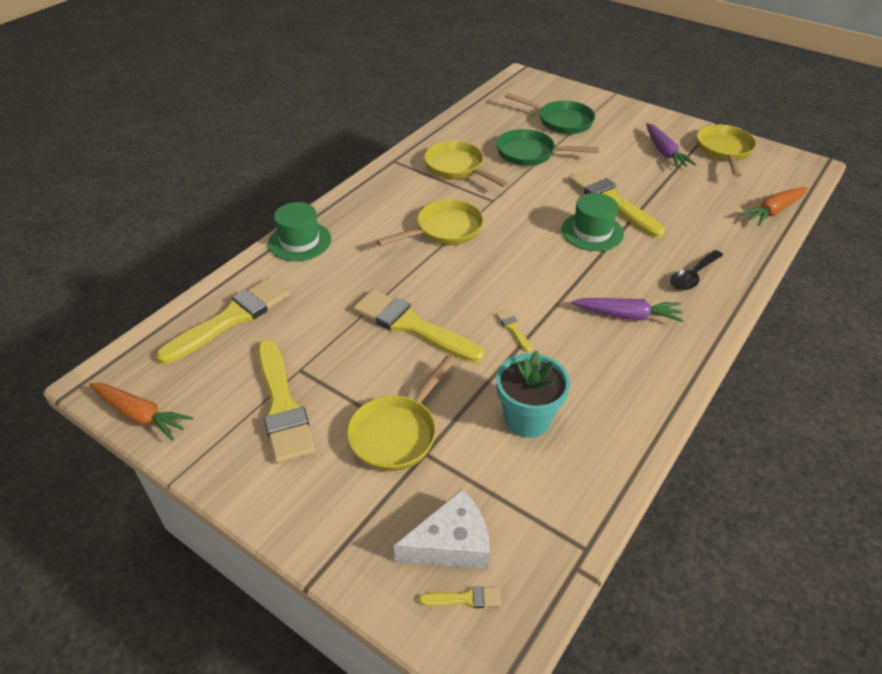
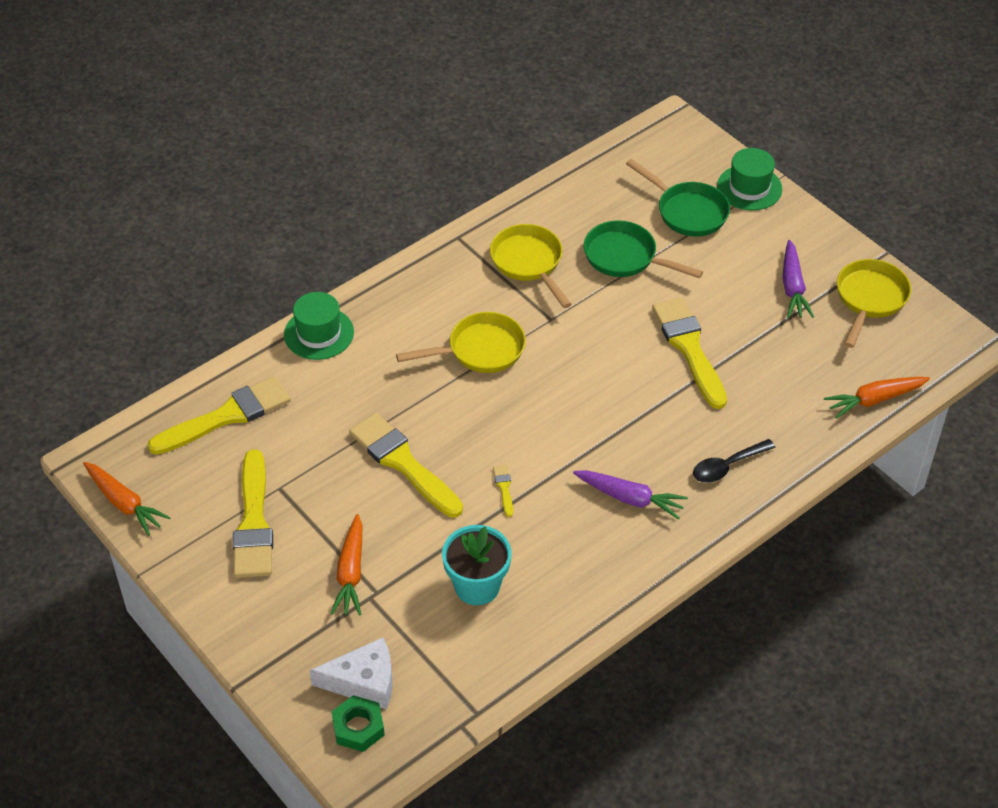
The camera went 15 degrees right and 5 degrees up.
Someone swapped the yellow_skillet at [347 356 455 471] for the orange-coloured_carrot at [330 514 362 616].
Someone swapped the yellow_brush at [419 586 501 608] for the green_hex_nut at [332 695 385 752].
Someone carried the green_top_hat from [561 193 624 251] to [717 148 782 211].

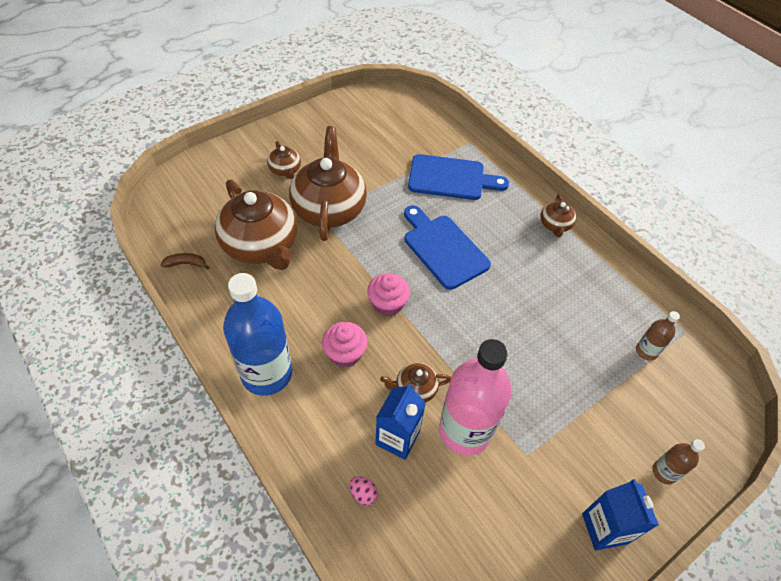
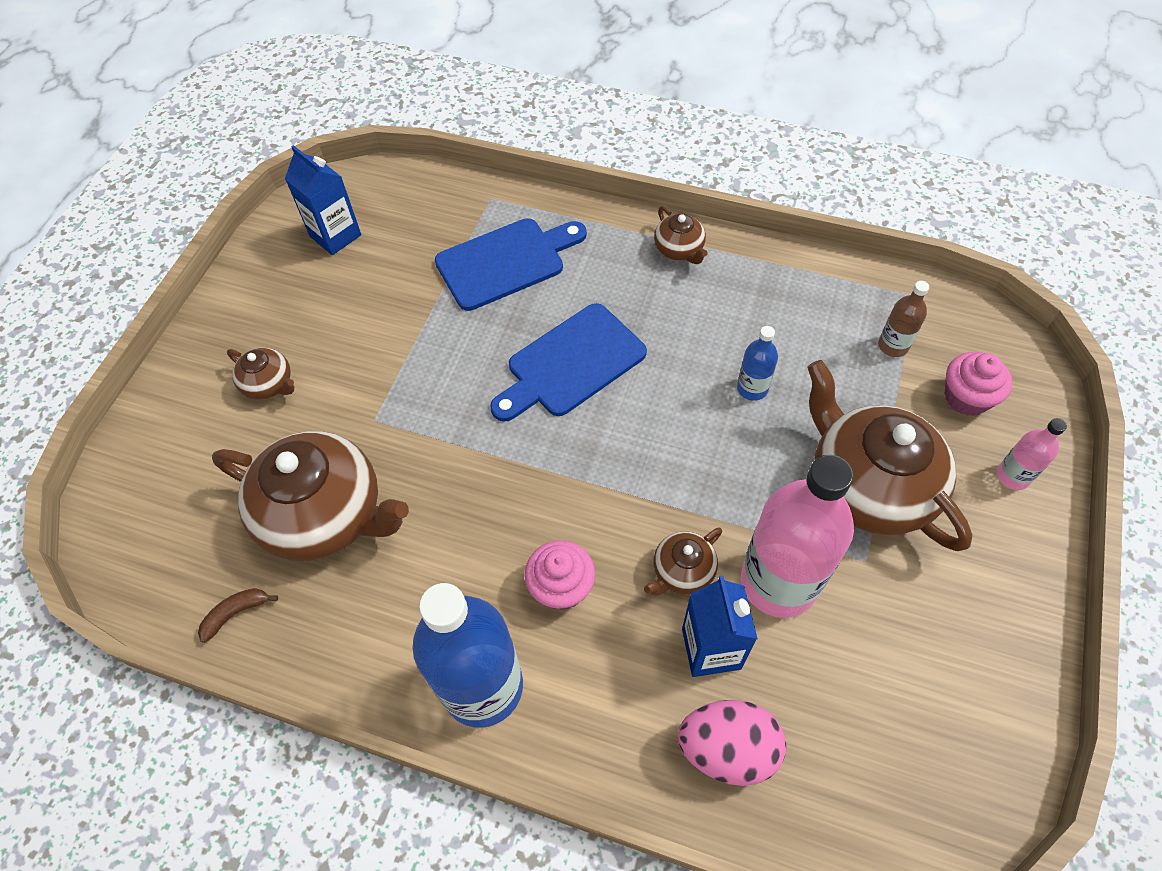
The camera went 30 degrees left and 5 degrees up.
Someone carried the russet_tea_pot from [289 126 367 241] to [807 360 973 551].
Someone scaled the rosy_toy_egg at [350 476 378 505] by 2.22.
Someone carried the rosy_fairy_cake from [367 273 410 316] to [944 352 1013 416].
Someone rotated the cobalt_cutting_board at [404 205 491 290] by 60 degrees counterclockwise.
Someone carried the cobalt_juice_carton from [582 479 659 550] to [285 145 361 255].
Someone repainted the russet_flask at [653 439 705 485], which became the rosy_flask at [997 418 1067 490].
Someone put down the cobalt_flask at [737 326 778 401].

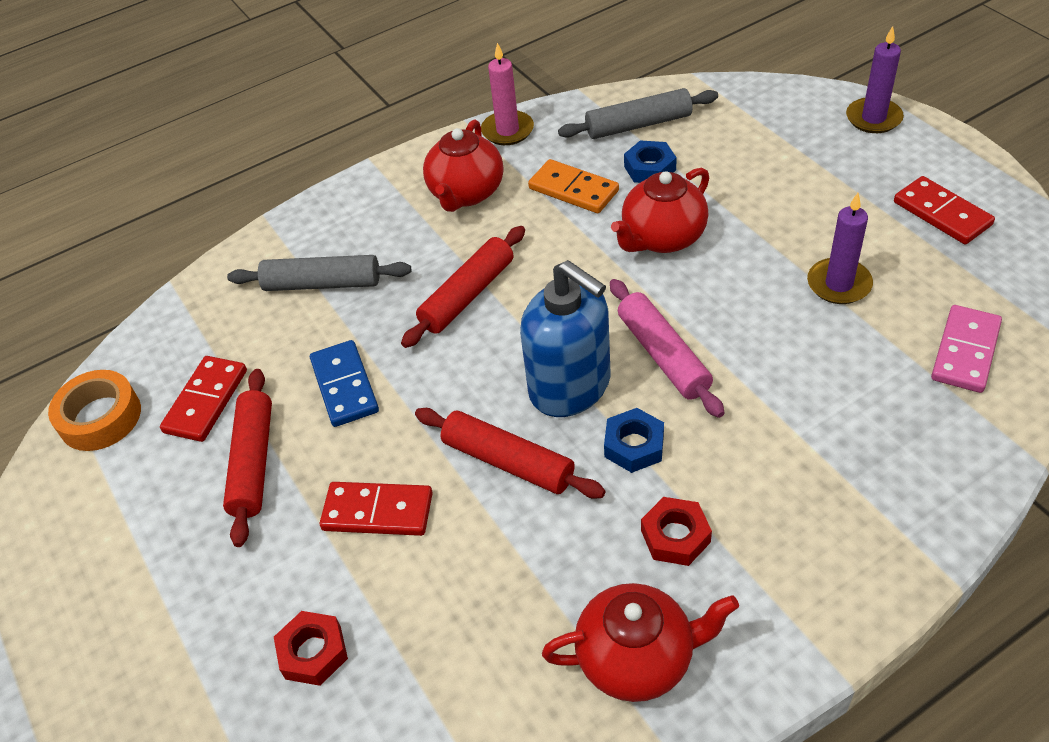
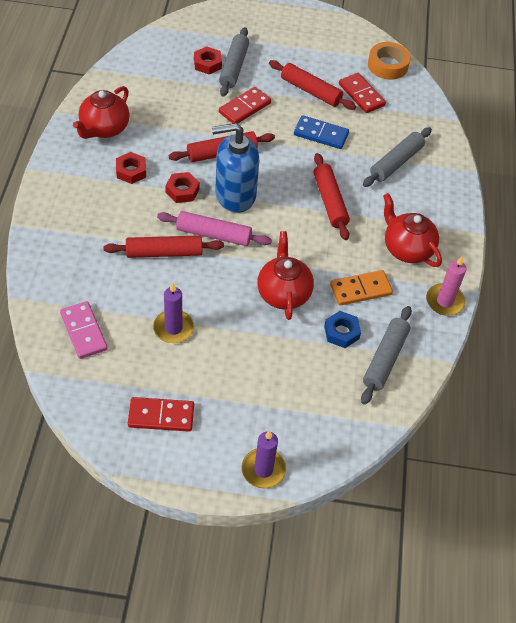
The camera went 120 degrees right and 5 degrees up.
Someone repainted the cobalt_hex_nut at [604 408 664 473], which became the crimson_hex_nut at [165 172 200 203].
Someone put down the crimson_rolling_pin at [104 235 224 258].
Someone put down the gray_rolling_pin at [219 27 249 97].

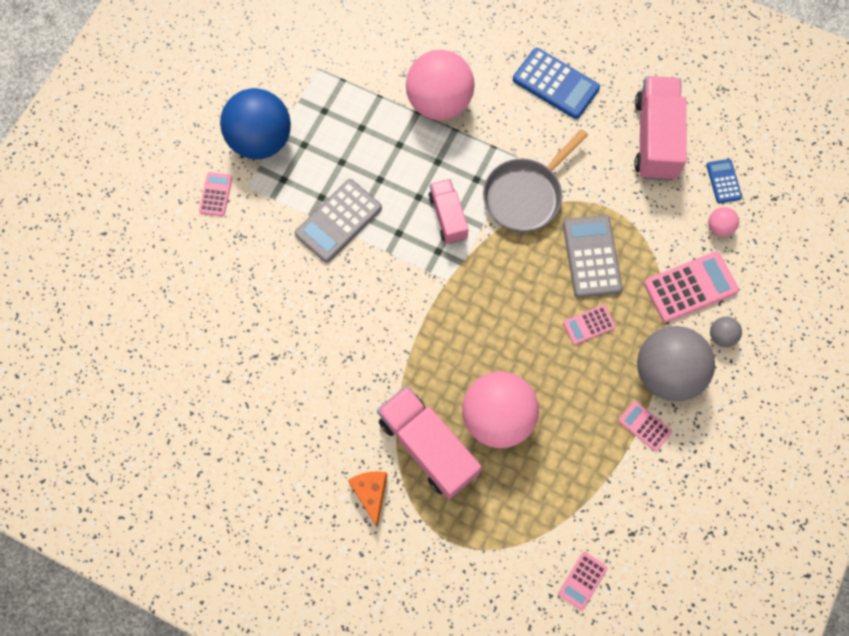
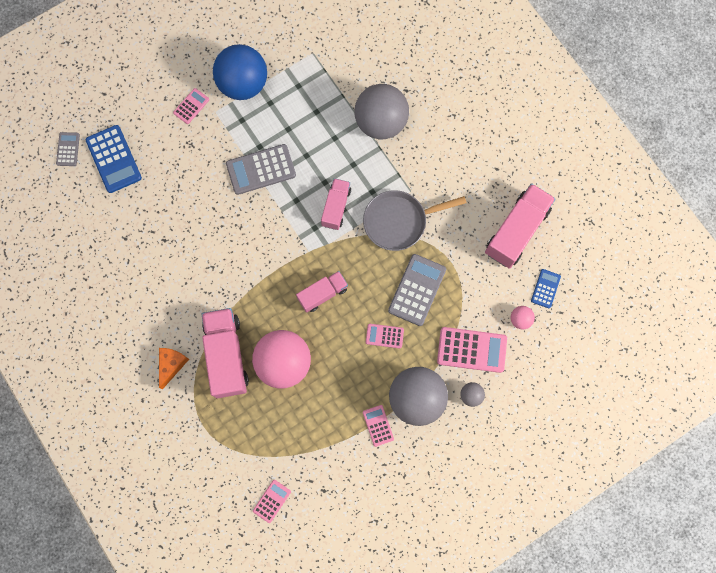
The camera went 30 degrees right and 5 degrees up.
Someone repainted the rosy_ball at [406 50 474 120], which became the gray_ball at [354 84 409 139].
Someone carried the cobalt_calculator from [513 48 600 119] to [86 125 142 193].
Someone rotated the rosy_calculator at [558 552 608 610] by 150 degrees clockwise.
Someone put down the gray_calculator at [56 132 80 166].
Someone put down the rosy_toy_truck at [296 271 348 313].

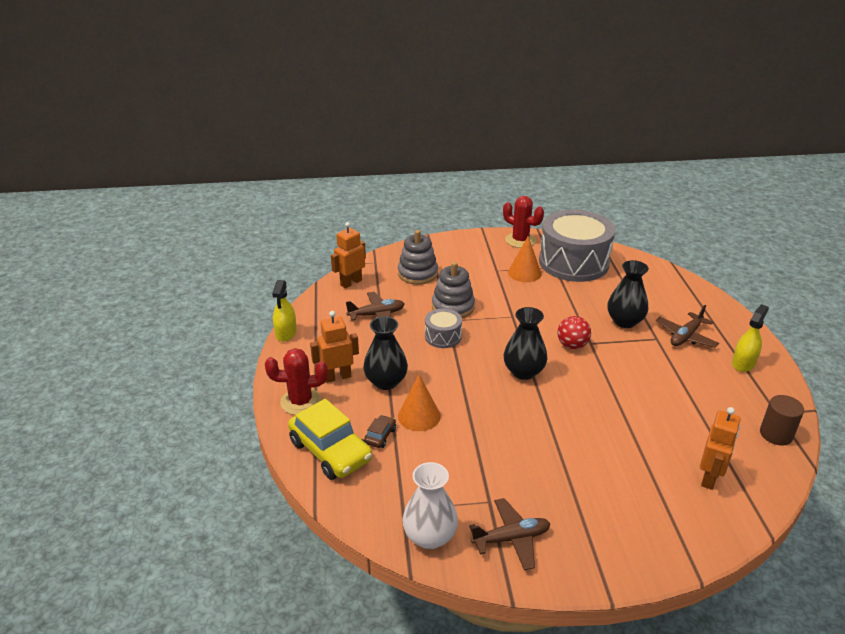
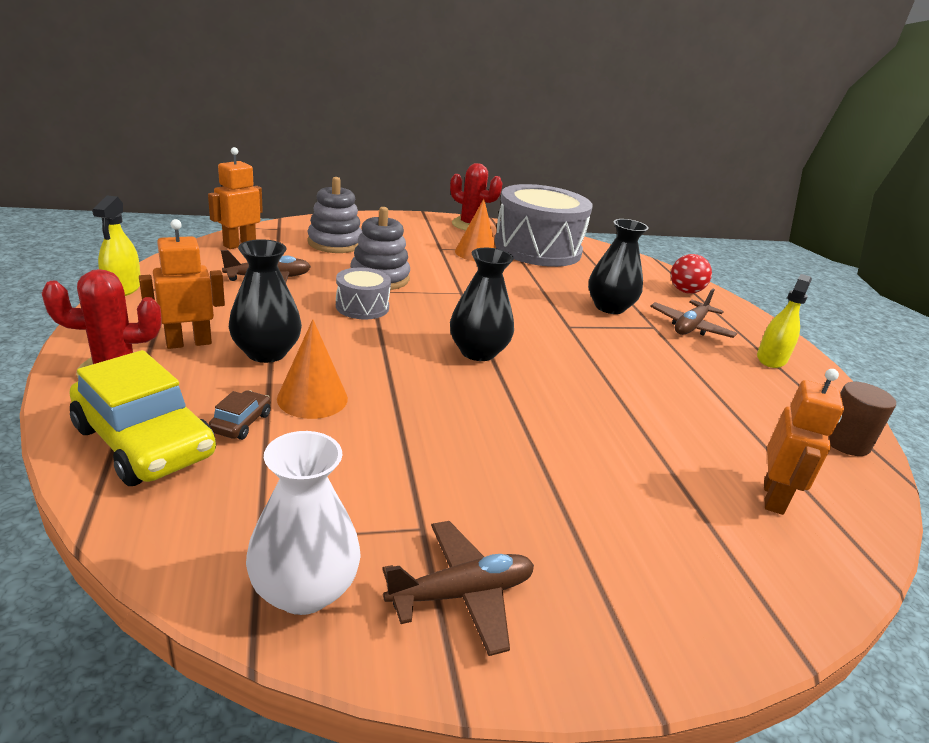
The camera went 10 degrees left and 5 degrees down.
Someone carried the crimson_ball from [557 316 591 349] to [671 254 712 294].

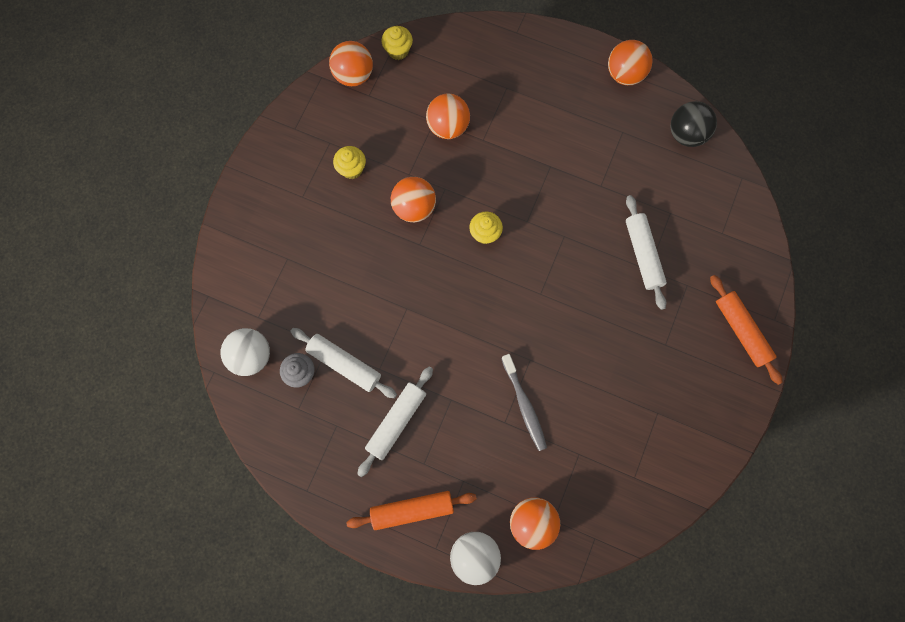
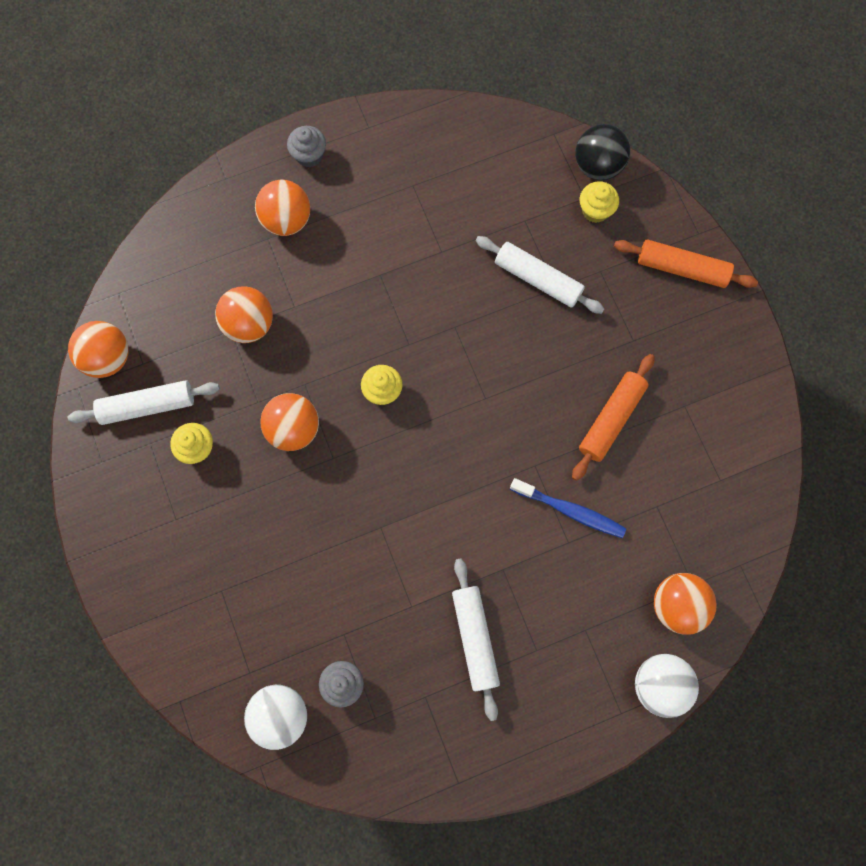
The camera went 45 degrees left and 0 degrees up.
Someone carried the snow-white_rolling_pin from [290 328 397 398] to [68 380 220 425].
Someone carried the orange-coloured_rolling_pin from [346 491 477 530] to [572 354 655 481].
Someone carried the yellow_fairy_cake from [382 26 413 60] to [580 181 619 223].
Someone repainted the gray_dental_brush at [501 354 547 451], which became the cobalt_dental_brush at [510 478 626 538].
Someone carried the orange-coloured_ball from [608 40 653 85] to [255 180 310 236].
Someone carried the jet-black_ball from [670 101 717 147] to [575 124 630 180].
Someone put down the gray_fairy_cake at [287 126 326 168].

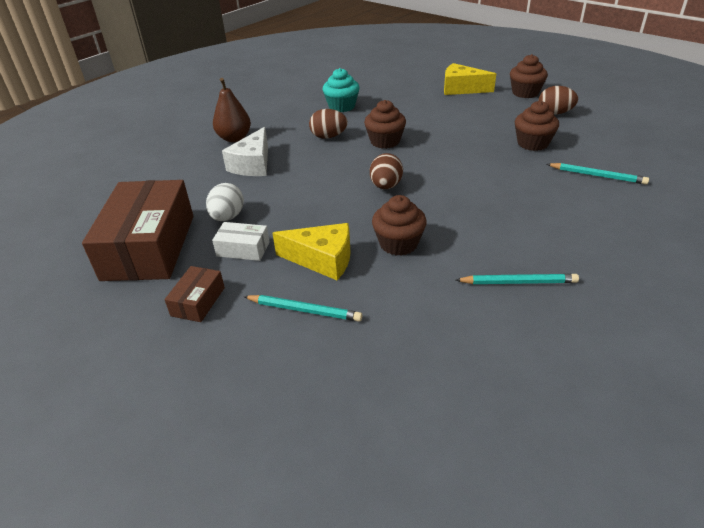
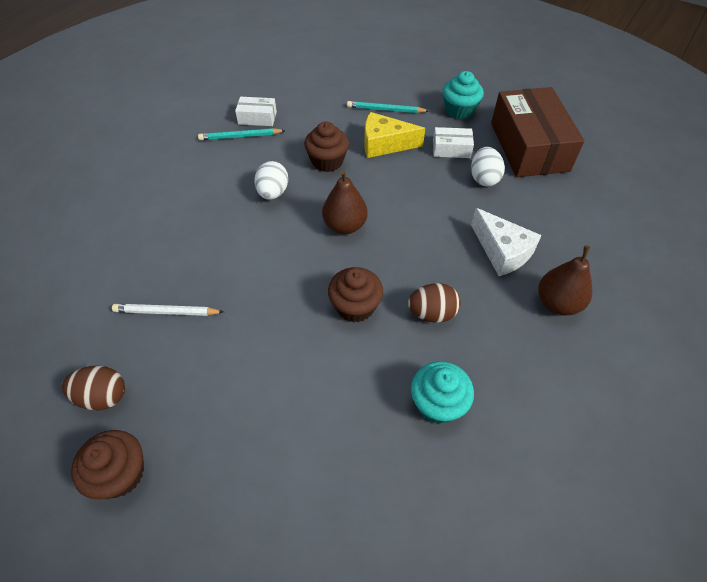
The camera went 170 degrees right and 15 degrees up.
Someone swapped the russet_box at [164 266 225 322] for the turquoise_fairy_cake at [443 71 484 119].
Someone rotated the snow-white_piece_of_cheese at [222 127 268 176] by 135 degrees clockwise.
Someone swapped the russet_toy_egg at [370 153 403 189] for the russet_pear_fruit at [322 170 368 234].
Someone took away the yellow_piece_of_cheese at [444 63 496 95].
Someone swapped the russet_fairy_cake at [515 101 559 151] for the snow-white_lead_pencil at [112 304 224 316].
Someone took away the turquoise_lead_pencil at [547 163 649 185].
Someone put down the snow-white_box at [235 97 277 126].
Someone put down the snow-white_toy_egg at [254 161 288 200].

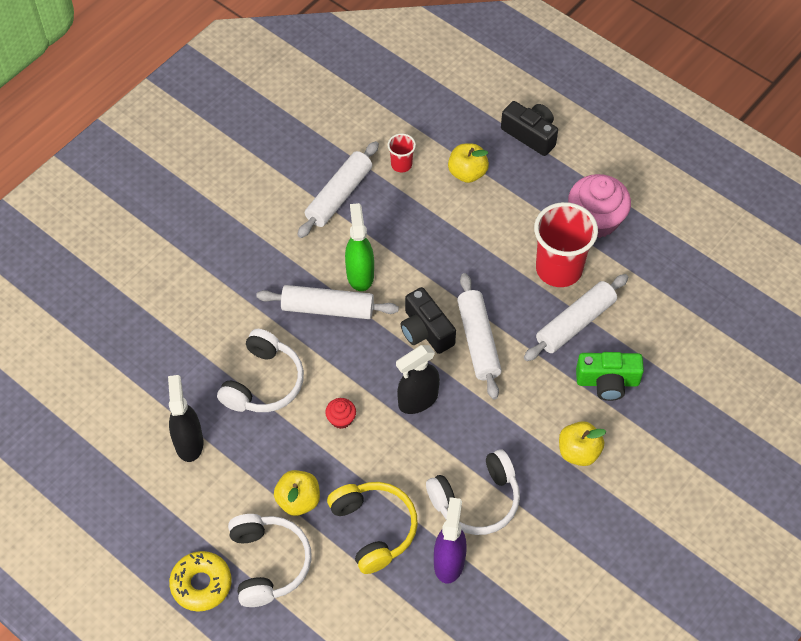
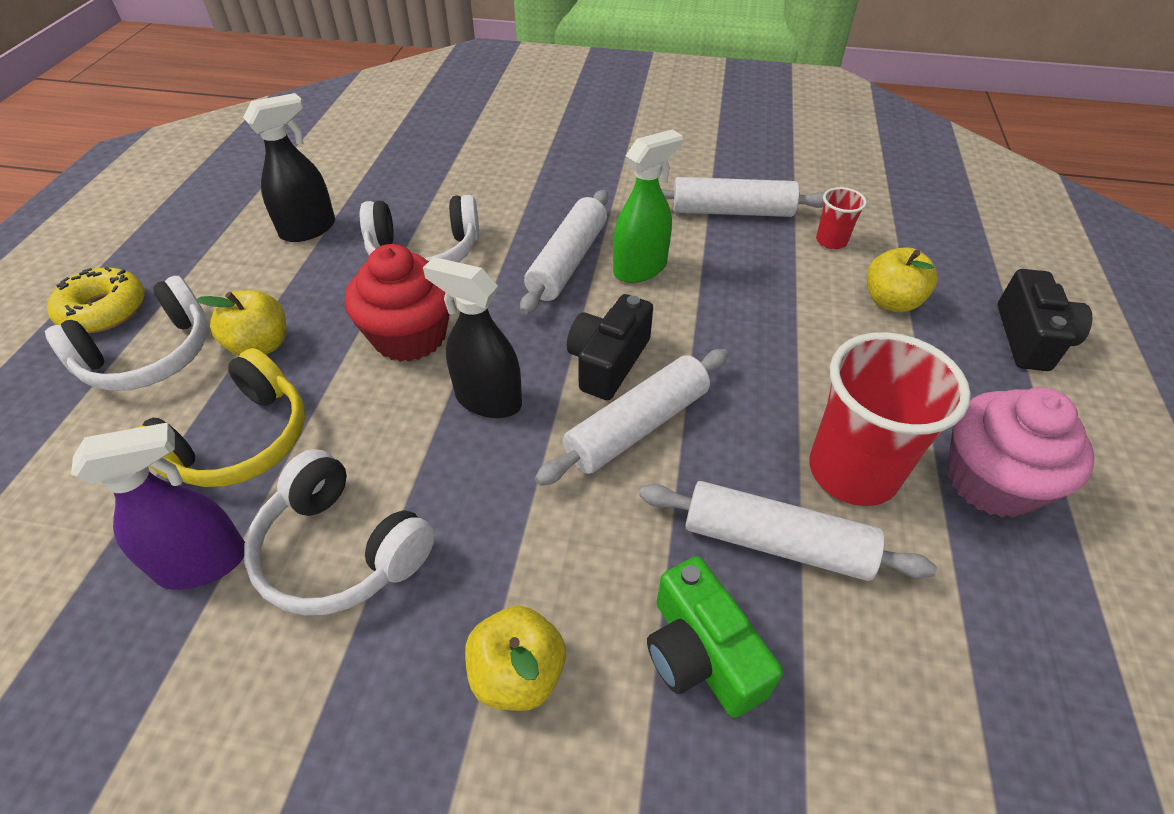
The camera went 60 degrees right and 10 degrees down.
Someone rotated the snow-white_rolling_pin at [256 285 399 319] by 45 degrees clockwise.
Someone scaled the crimson_fairy_cake at [325 398 356 429] by 2.19.

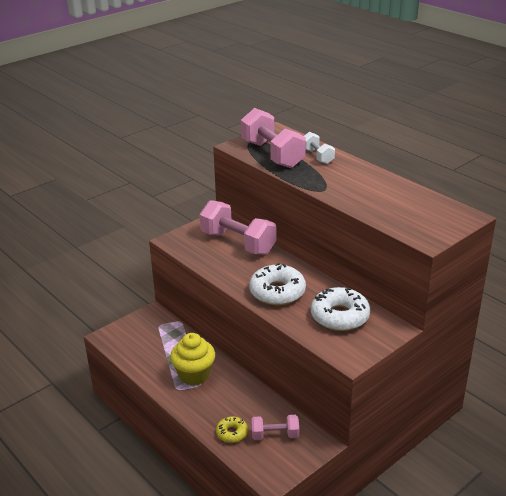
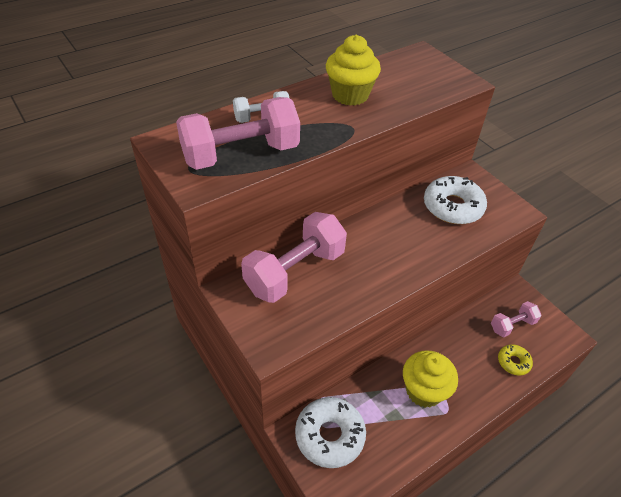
The camera went 85 degrees left and 15 degrees up.
Someone carried the snow-white_donut from [249 263 306 305] to [295 397 366 468].
Someone rotated the rosy_dumbbell at [251 415 299 440] by 60 degrees clockwise.
Someone put down the yellow_fairy_cake at [326 35 381 106].

